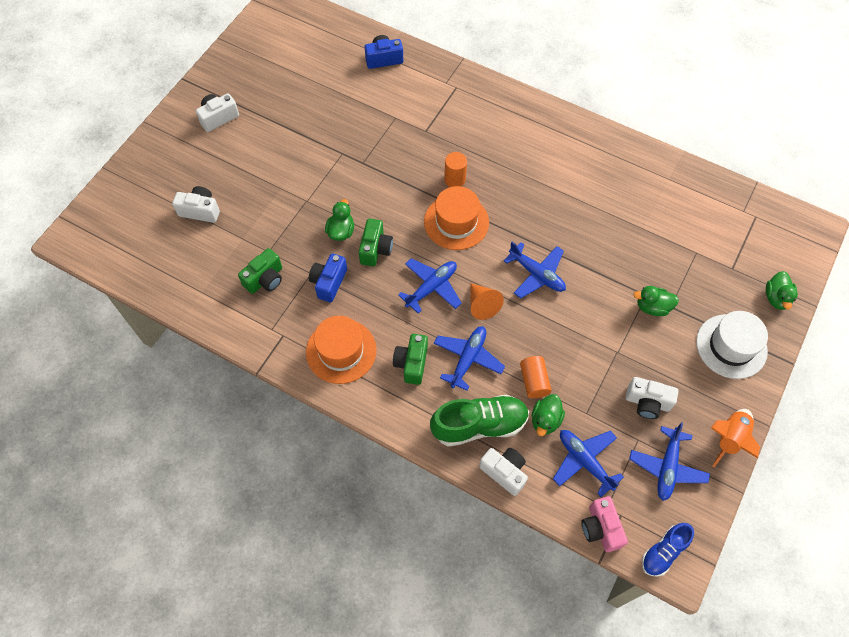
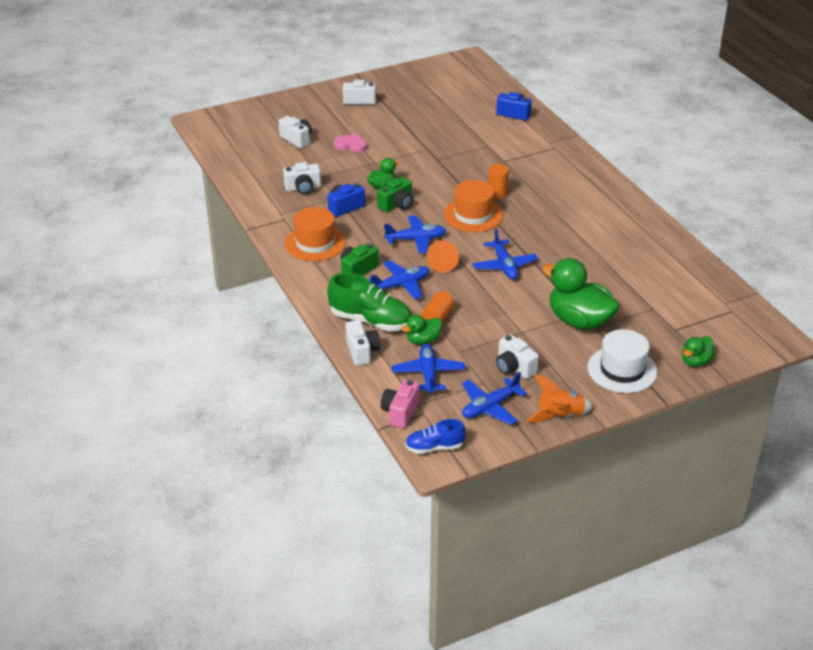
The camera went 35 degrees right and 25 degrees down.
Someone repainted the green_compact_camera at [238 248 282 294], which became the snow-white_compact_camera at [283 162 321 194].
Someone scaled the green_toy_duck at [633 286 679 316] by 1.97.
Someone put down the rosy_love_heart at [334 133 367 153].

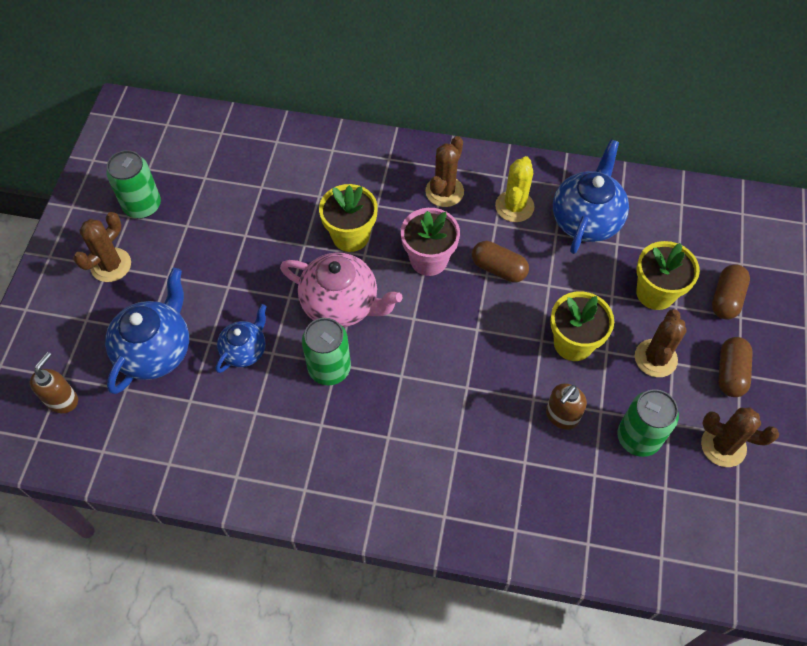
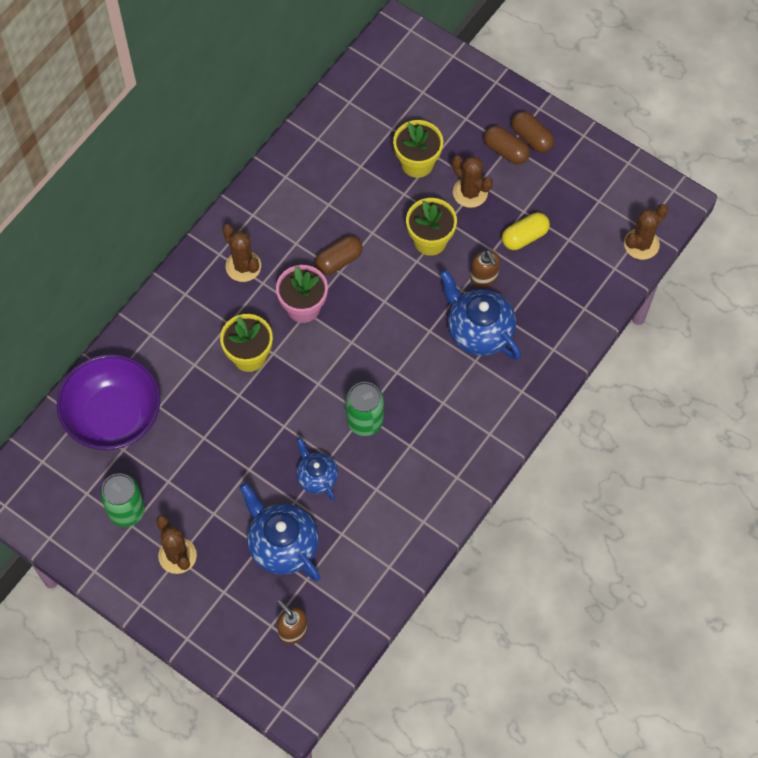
The camera went 65 degrees left and 5 degrees up.
Someone took away the rosy_tea_pot at [280 252 402 327].
Someone took away the yellow_cactus at [495 156 535 222].
Someone carried the cobalt_tea_pot from [553 140 629 254] to [440 269 521 360].
Someone swapped the green_can at [617 389 679 457] for the yellow_capsule at [502 212 550 250].
Someone carried the russet_cactus from [701 408 779 467] to [624 204 668 260].
Someone carried the russet_capsule from [712 264 750 320] to [511 111 554 153].
Someone put down the royal_purple_deep_dish at [57 354 161 450].

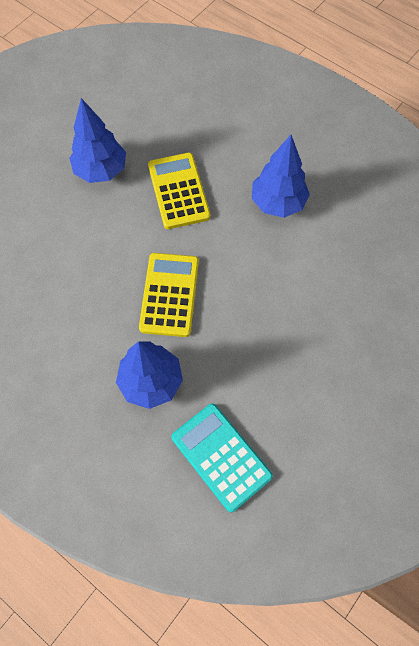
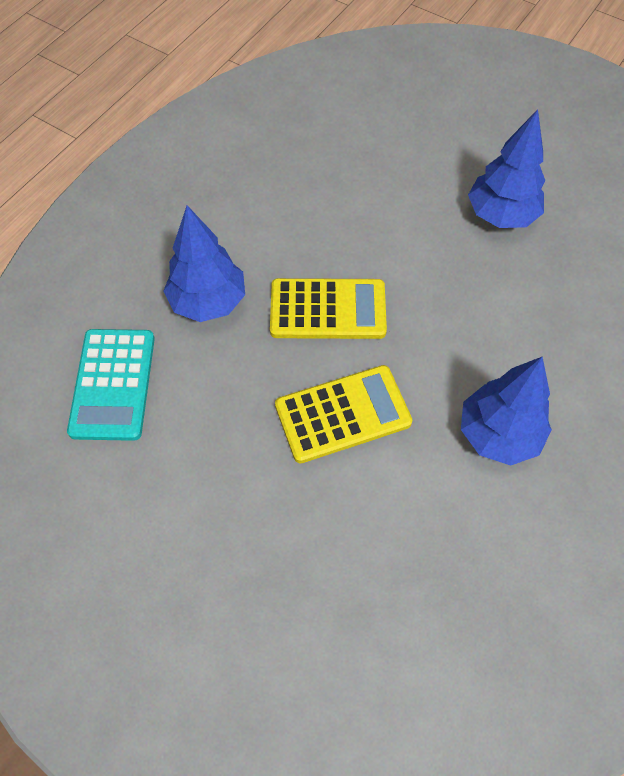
The camera went 85 degrees right and 5 degrees down.
Someone carried the yellow_calculator from [148 153 211 229] to [275 365 412 463].
Someone rotated the turquoise_calculator at [171 404 273 512] by 135 degrees clockwise.

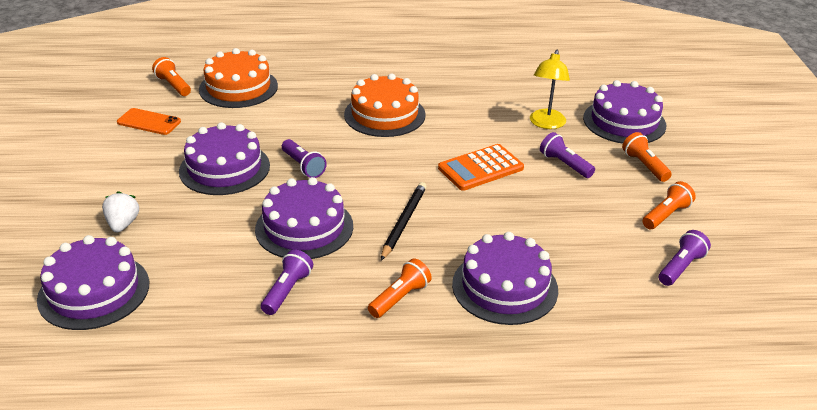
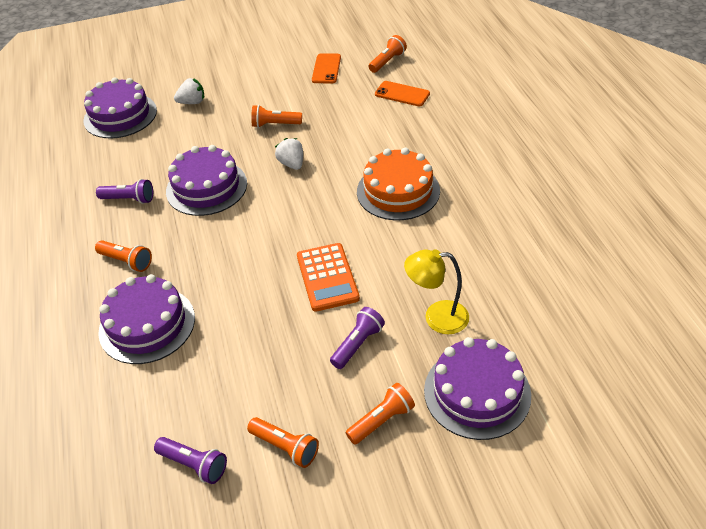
The camera went 80 degrees right and 10 degrees up.
Someone swapped the royal_purple_cake at [179 122 270 195] for the orange-coloured_flashlight at [251 105 302 128].
Someone swapped the orange-coloured_cake at [199 48 278 108] for the orange-coloured_phone at [375 81 430 106].
Someone swapped the royal_purple_flashlight at [282 139 327 178] for the snow-white_toy_strawberry at [275 138 303 170].
Someone took away the jet-black_lead_pencil at [381 182 427 260].
Someone rotated the orange-coloured_calculator at [438 144 524 191] by 150 degrees counterclockwise.

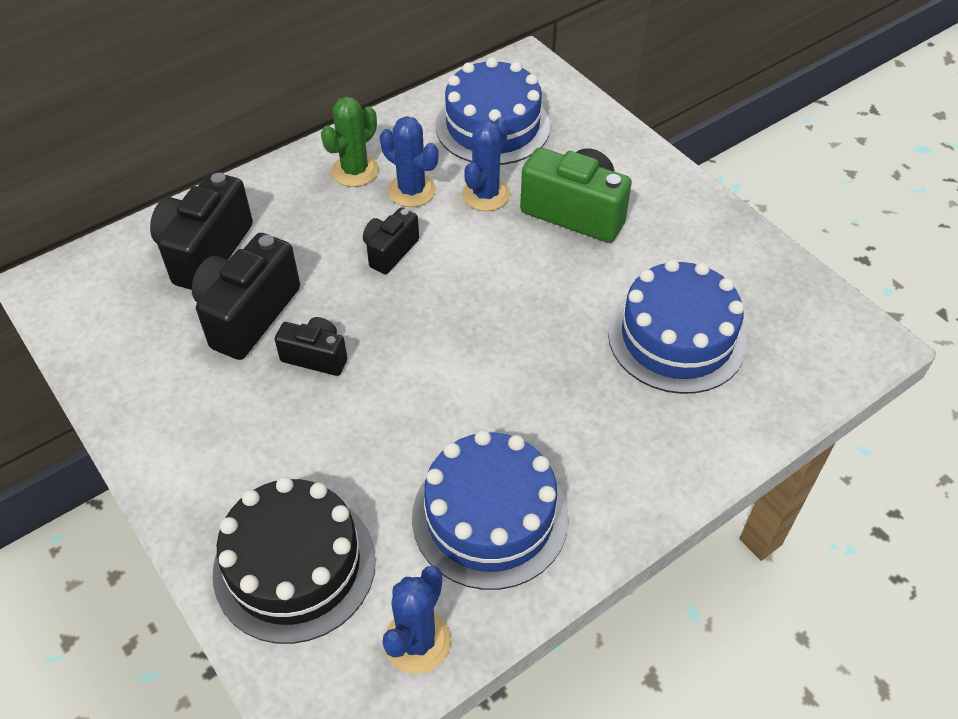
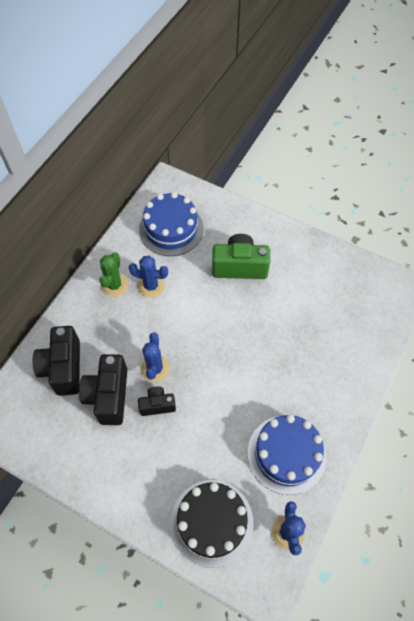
The camera went 25 degrees left and 10 degrees up.
Someone took away the jet-black_compact_camera at [363 208 419 274].
Someone carried the cobalt_cactus from [462 117 510 211] to [141 332 170 382].
Someone took away the cobalt_cake at [608 259 747 394].

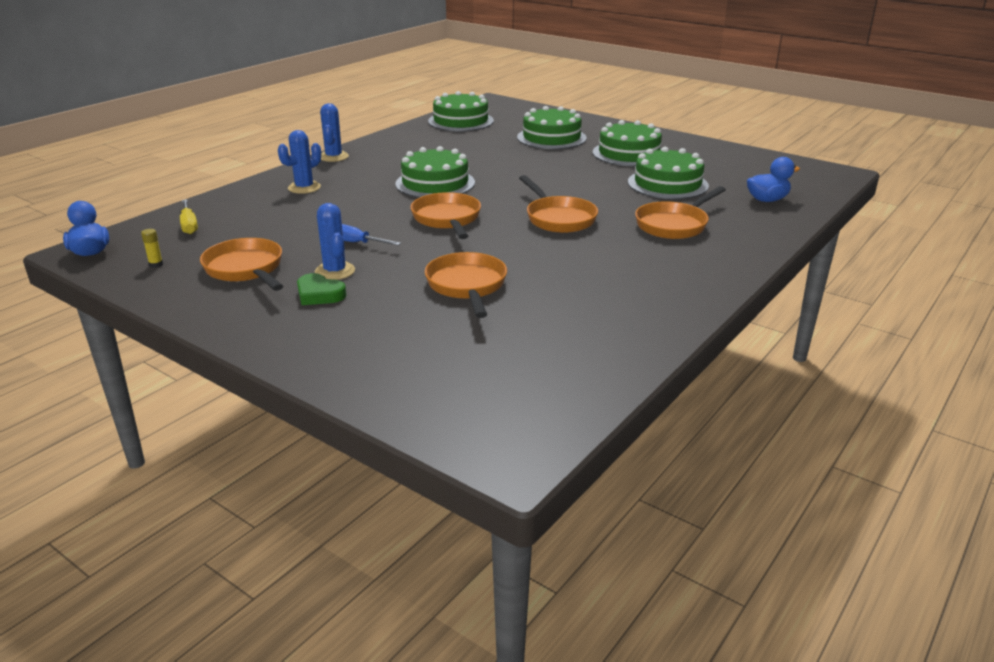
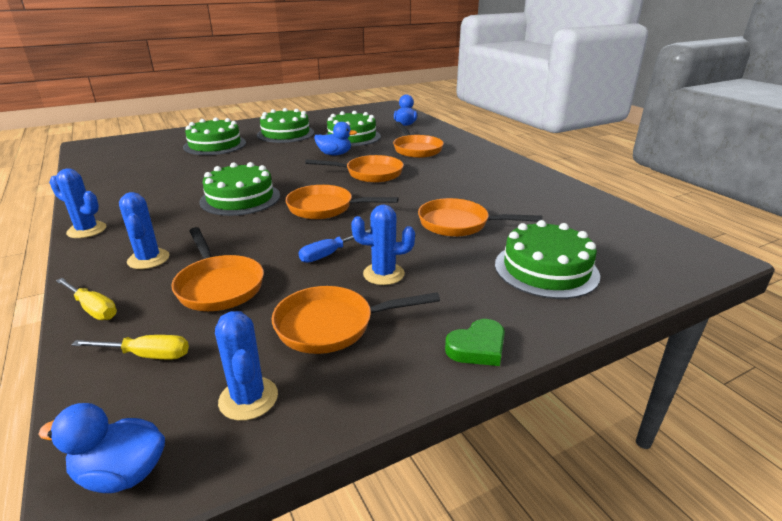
The camera went 65 degrees left and 0 degrees up.
Someone swapped the yellow_glue at [141 229 163 268] for the cobalt_cactus at [215 311 278 421].
Someone carried the green_love_heart from [297 273 346 305] to [445 319 505 366].
Someone carried the green_cake from [428 91 494 131] to [495 220 600 299].
Someone put down the yellow_screwdriver at [56 278 117 320].
Someone put down the orange-coloured_skillet at [171 227 264 311].
Someone put down the cobalt_toy_duck at [314 122 357 155].

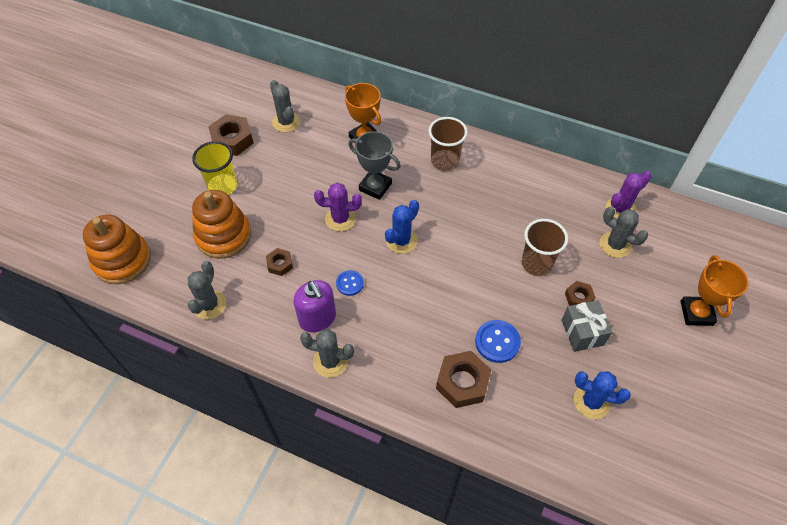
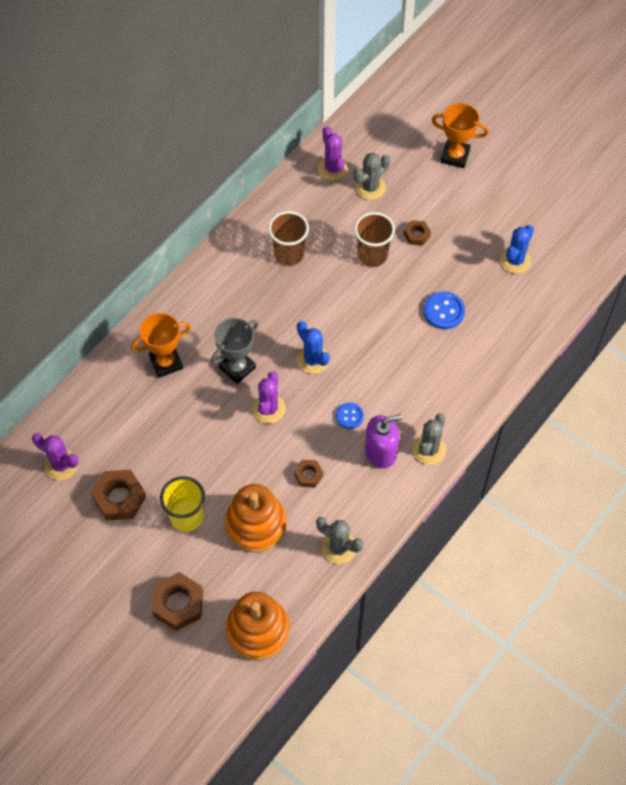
The camera went 75 degrees left and 5 degrees up.
Someone took away the gray_cactus at [270 80 300 132].
Someone carried the russet_beaker from [428 117 468 171] to [268 211 309 266].
Someone carried the russet_hex_nut from [436 351 491 408] to [152 572 203 631].
Someone took away the gray_gift at [561 300 613 352].
Someone put down the royal_purple_cactus at [32 433 79 480].

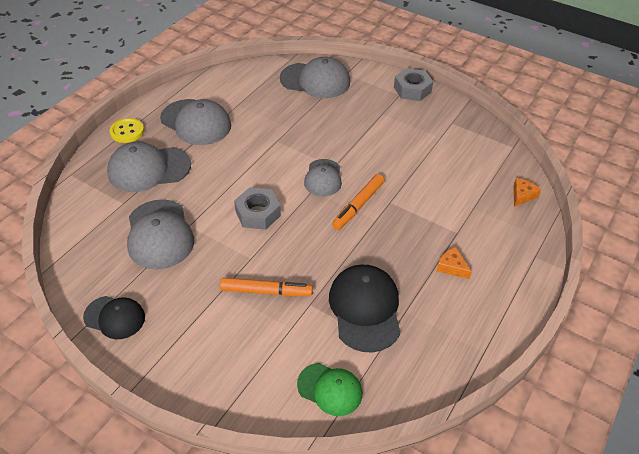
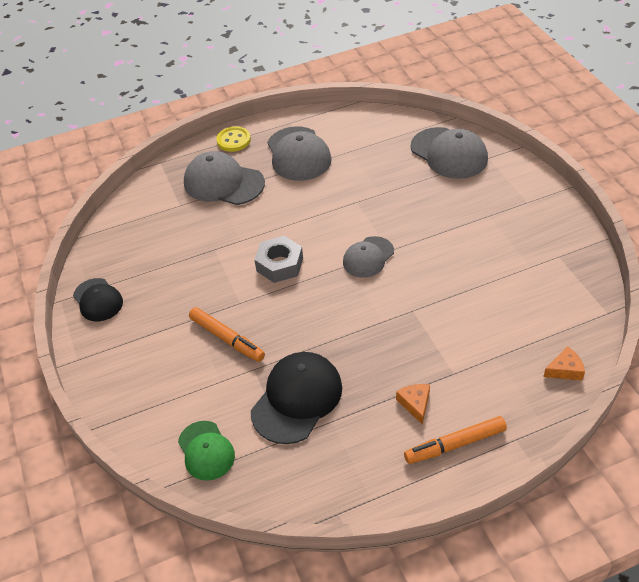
The camera went 40 degrees right and 0 degrees up.
Someone took away the gray_peaked_cap at [127 199 194 270].
Someone carried the orange-coloured_marker_pen from [332 174 384 230] to [404 416 507 464].
Someone took away the gray_hex_nut at [394 68 433 101].

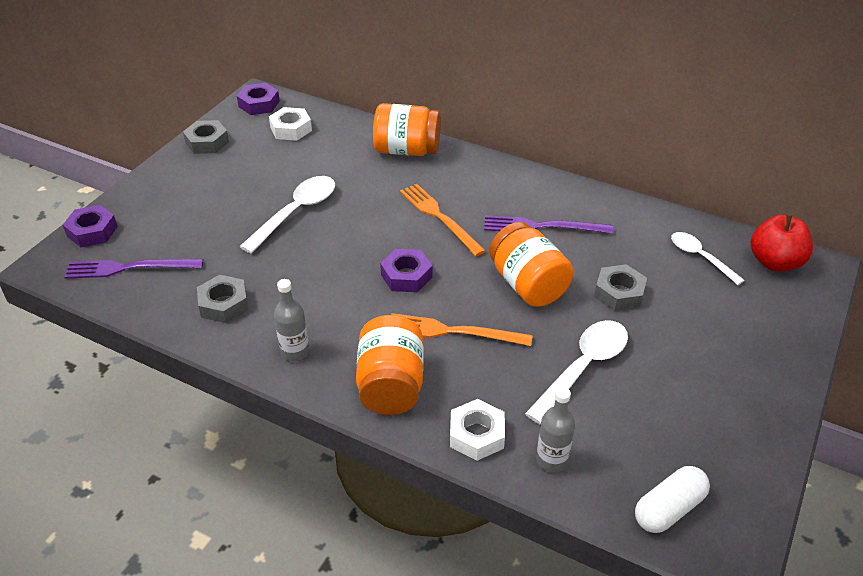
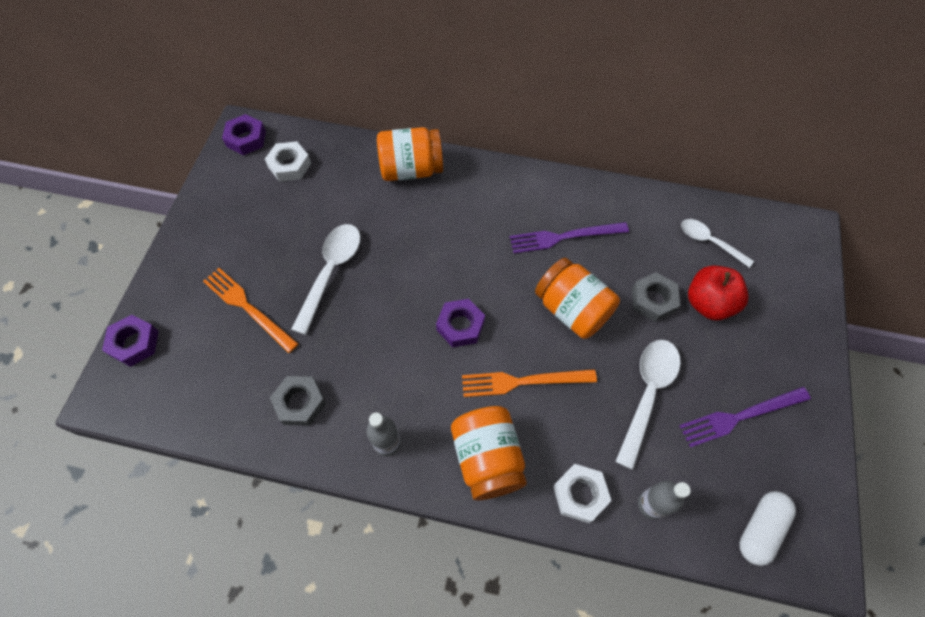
The camera went 15 degrees left and 20 degrees up.
Someone carried the royal_purple_fork from [64 259 203 279] to [680 387 811 447].
Someone took away the gray_hex_nut at [183 120 229 154].
Someone carried the orange-coloured_fork from [400 184 486 256] to [203 268 298 353].
Someone carried the crimson_toy_apple from [751 214 813 272] to [688 266 749 320].

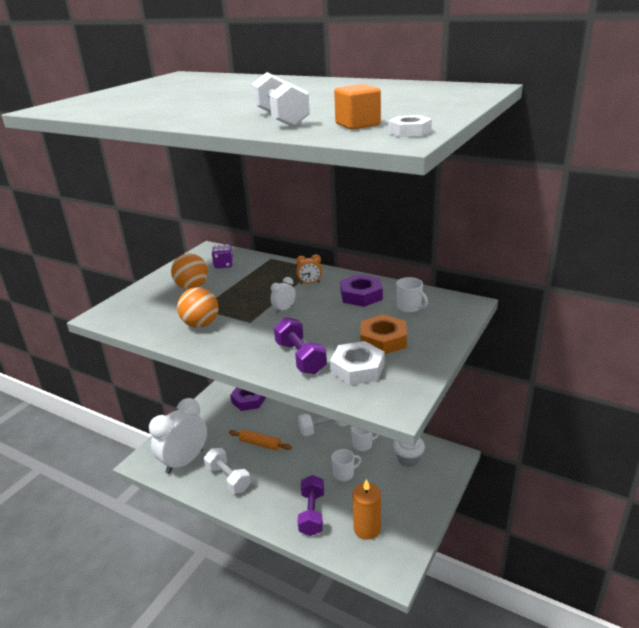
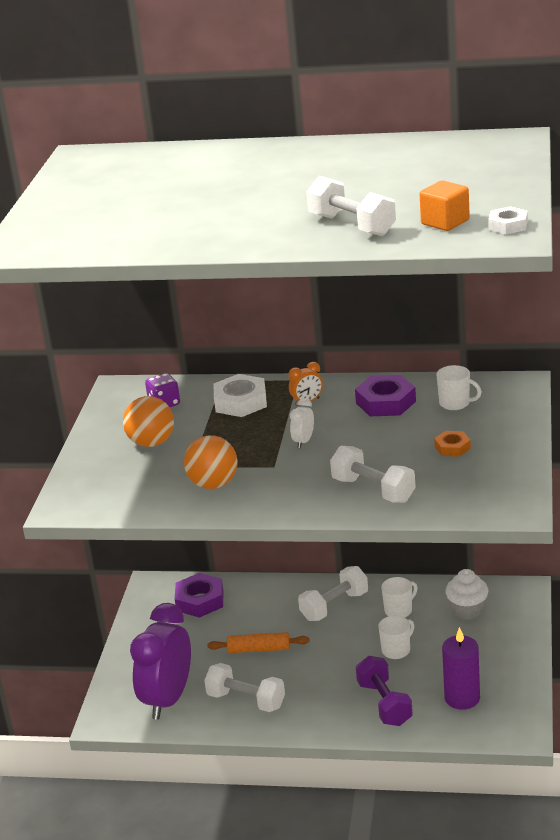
The camera went 20 degrees left and 0 degrees up.
Someone repainted the snow-white_bedside_clock at [149 398 207 474], which became the royal_purple_bedside_clock at [130 603 191 720].
Someone repainted the royal_purple_dumbbell at [274 317 327 374], which became the snow-white_dumbbell at [330 446 416 503].
Someone carried the snow-white_hex_nut from [330 341 385 385] to [214 374 267 417].
Someone repainted the orange-coloured_wax_candle at [352 479 381 540], which became the royal_purple_wax_candle at [442 627 480 710].
Someone scaled the orange-coloured_hex_nut at [360 315 407 354] by 0.57.

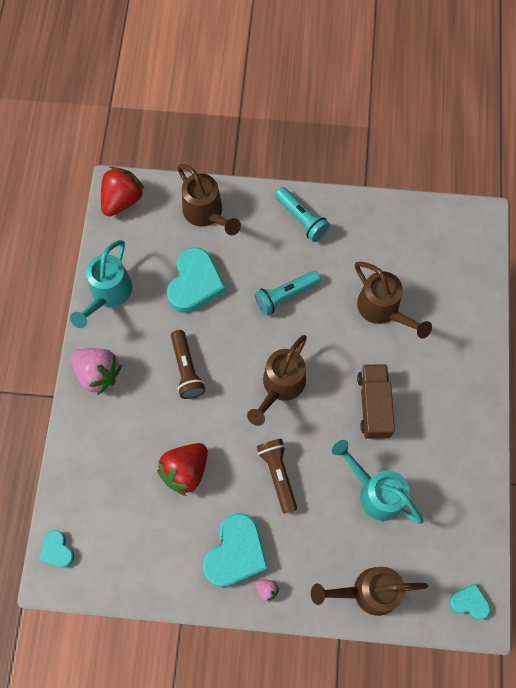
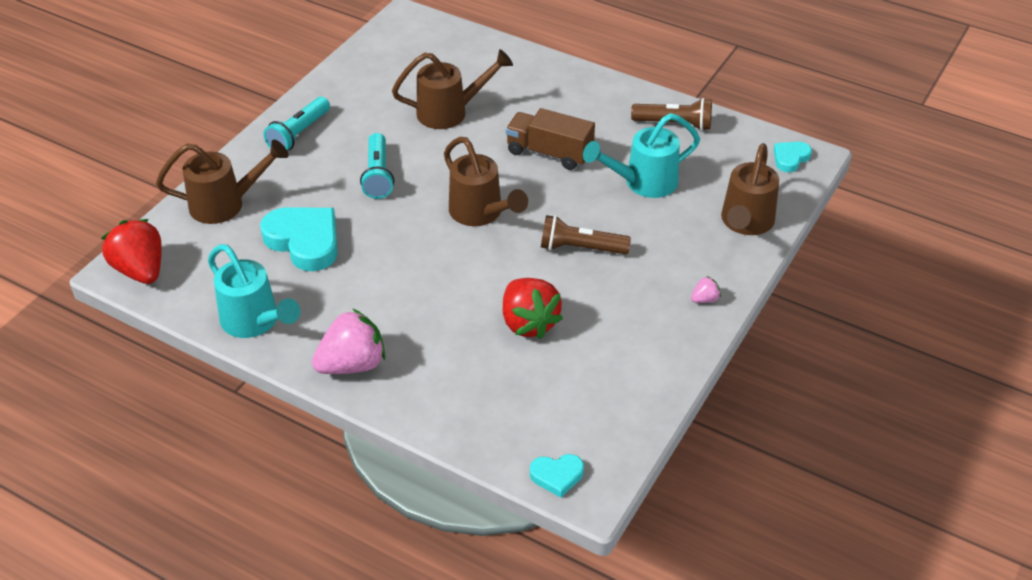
The camera went 65 degrees left and 25 degrees down.
Someone carried the russet_flashlight from [171 330 206 399] to [631 98 712 131].
Someone took away the turquoise_love_heart at [203 513 268 587].
Someone rotated the turquoise_flashlight at [275 187 330 242] by 135 degrees clockwise.

